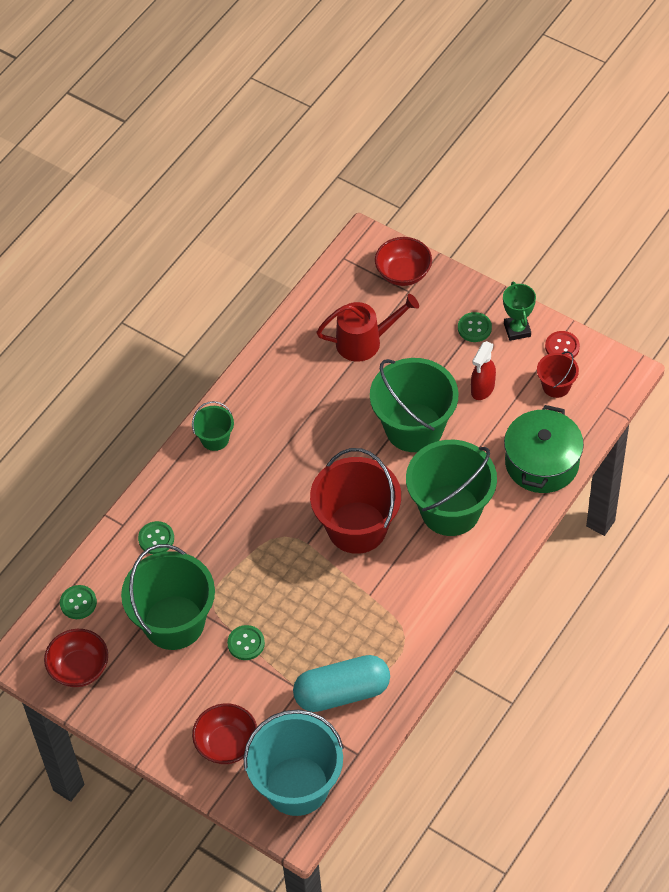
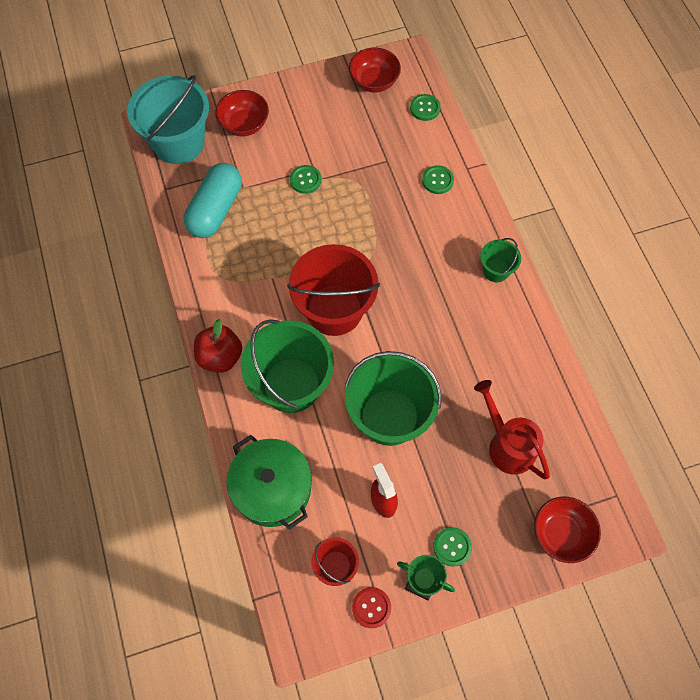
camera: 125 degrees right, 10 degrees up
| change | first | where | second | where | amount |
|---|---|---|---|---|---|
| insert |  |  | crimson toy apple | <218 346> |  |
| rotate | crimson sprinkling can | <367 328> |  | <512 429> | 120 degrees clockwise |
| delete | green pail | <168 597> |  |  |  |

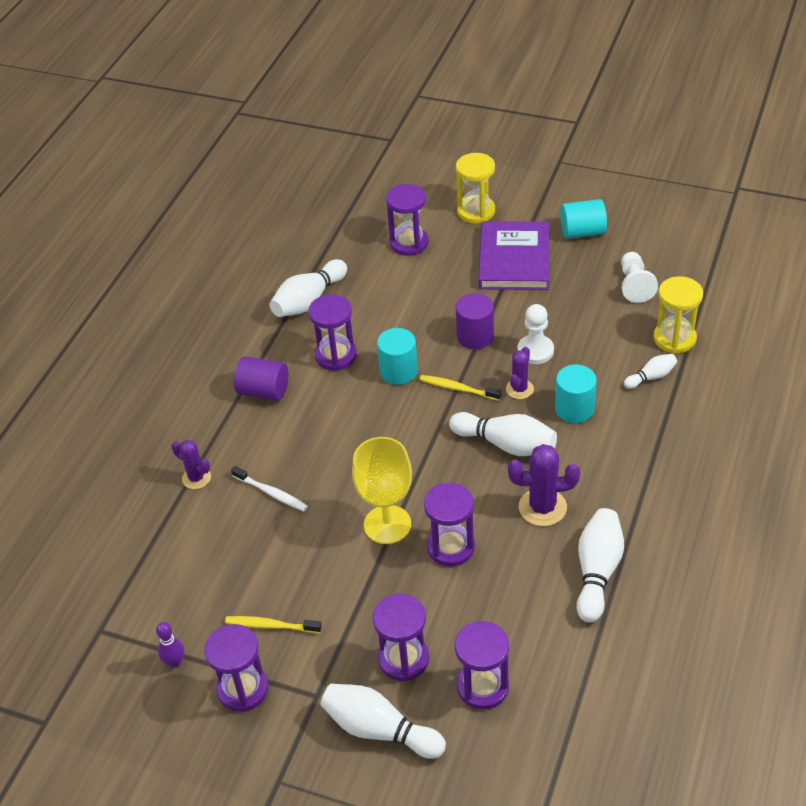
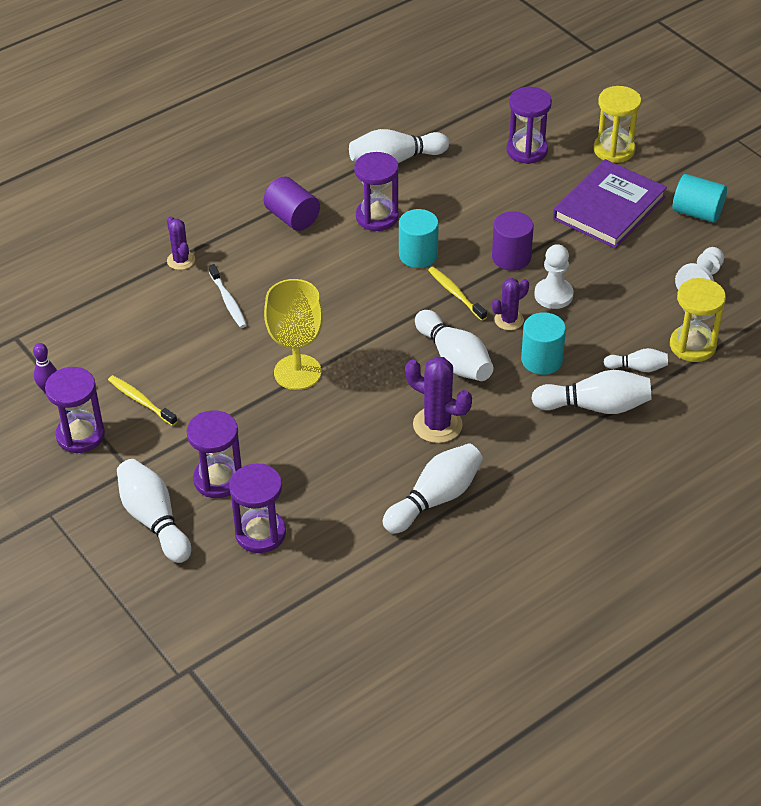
camera: 30 degrees right, 0 degrees up
| change | first | where | second | where | amount |
|---|---|---|---|---|---|
| insert |  |  | pure white tenpin | <591 392> |  |
| delete | violet sand timer | <449 524> |  |  |  |

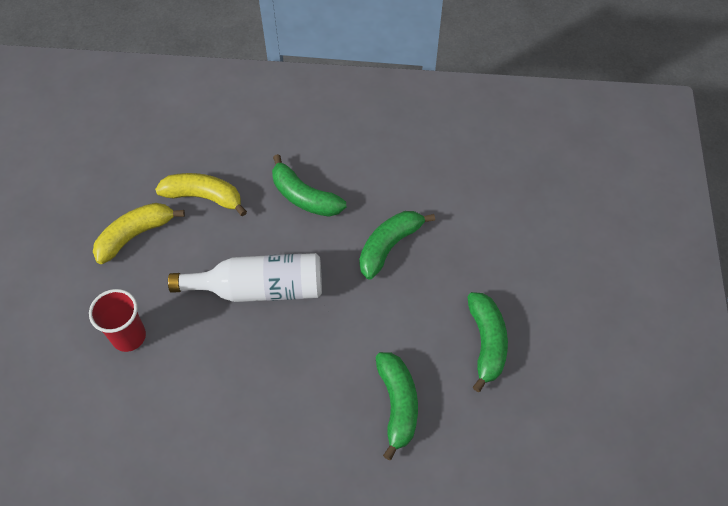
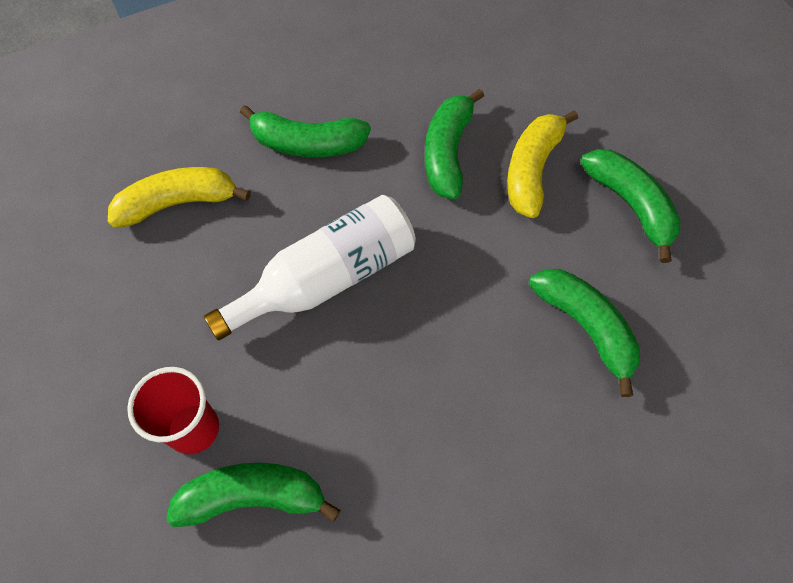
camera: 30 degrees left, 5 degrees up
| change | first | where | second | where | amount |
|---|---|---|---|---|---|
| insert |  |  | green toy banana | <253 495> |  |
| move | golden toy banana | <139 233> |  | <542 164> |  |

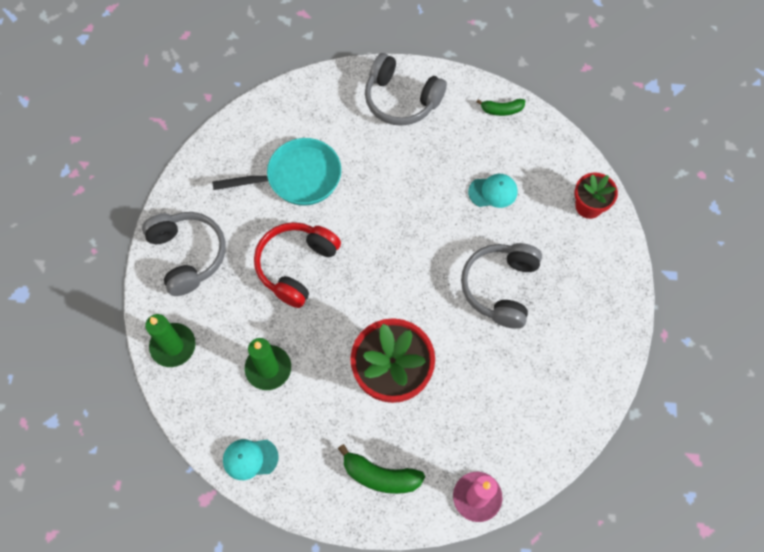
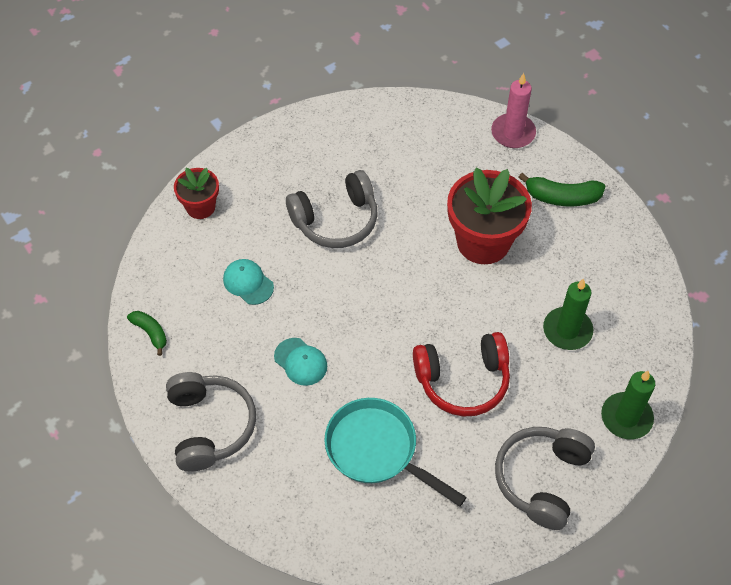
camera: 130 degrees left, 10 degrees down
| change | first | where | second | where | amount |
|---|---|---|---|---|---|
| move | aqua cap | <251 459> |  | <300 362> |  |
| rotate | green toy banana | <381 469> |  | <561 189> | 120 degrees clockwise |

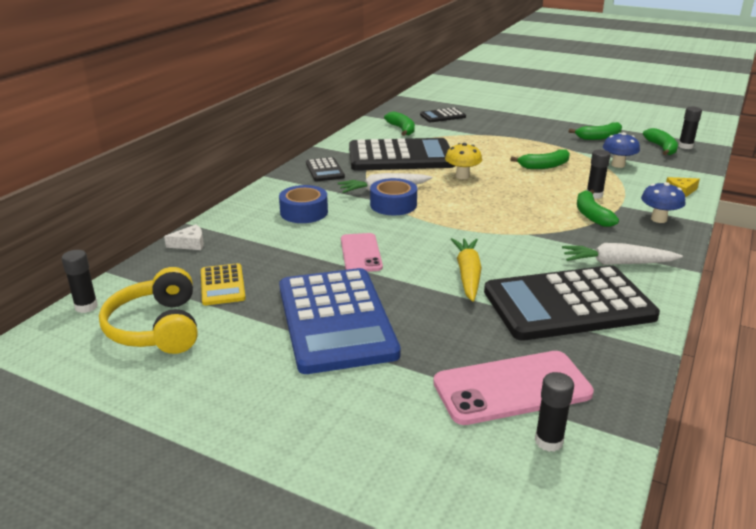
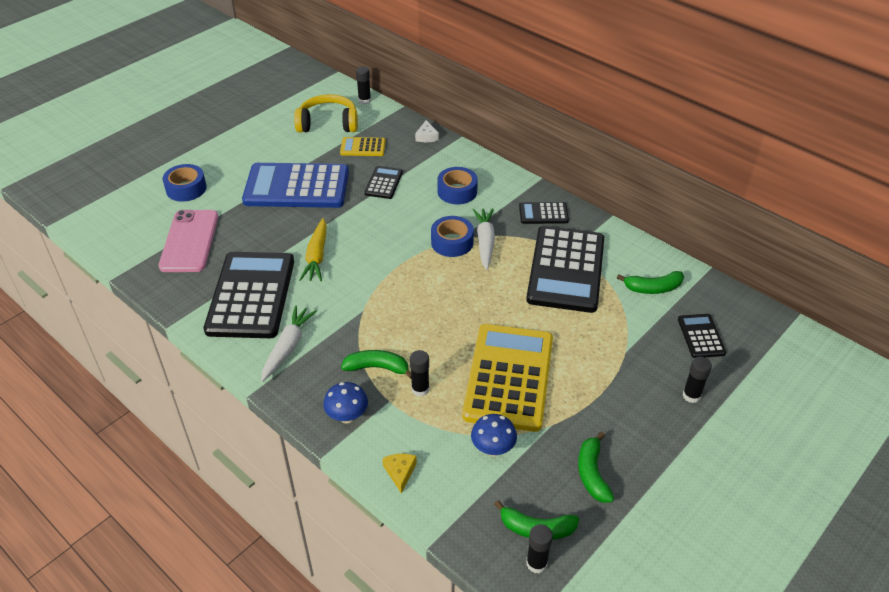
camera: 105 degrees right, 15 degrees up
| change | first | where | second | where | amount |
|---|---|---|---|---|---|
| insert |  |  | blue sticky tape | <185 183> |  |
| rotate | golden carrot | <466 270> |  | <313 249> | 75 degrees clockwise |
| insert |  |  | ebony calculator | <384 182> |  |
| replace | green toy banana | <540 159> | golden calculator | <507 378> |  |
| move | ebony glue stick | <554 412> |  | <697 380> |  |
| delete | rose-pink smartphone | <362 252> |  |  |  |
| delete | golden fungus | <463 161> |  |  |  |

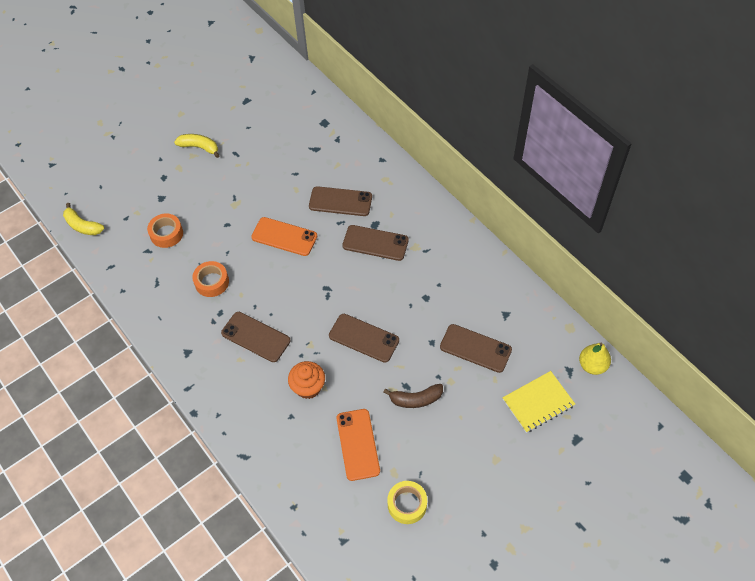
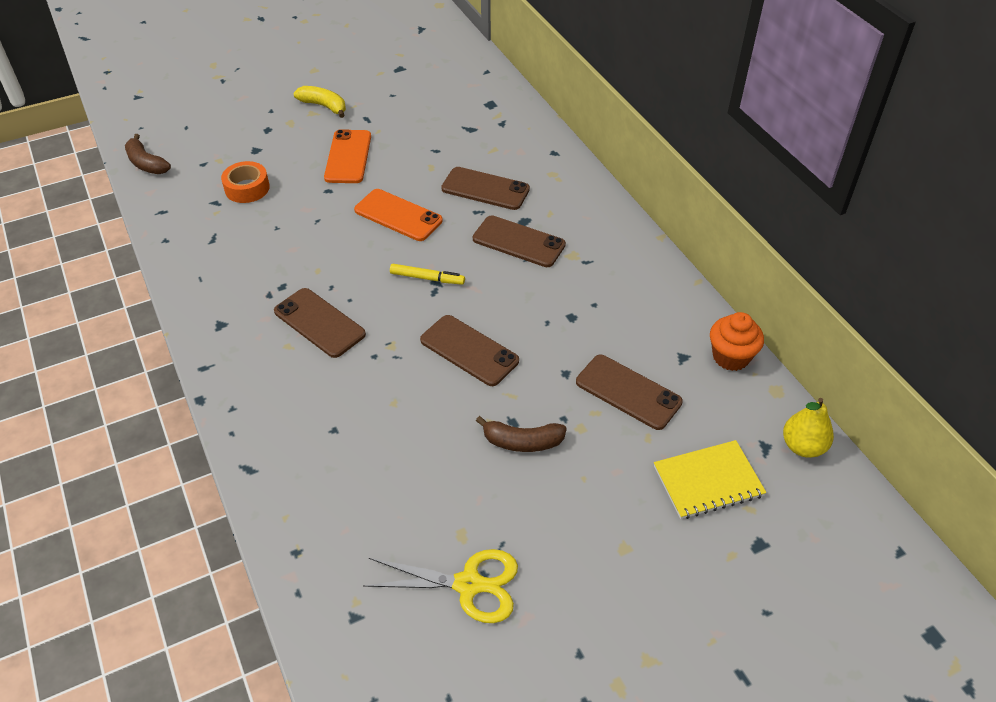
camera: 10 degrees right, 10 degrees down
| change | first | where | second | where | amount |
|---|---|---|---|---|---|
| recolor | golden toy banana | <83 219> | brown toy banana | <148 154> |  |
| move | bright orange smartphone | <358 445> |  | <347 156> |  |
| replace | golden sticky tape | <407 502> | golden shears | <440 586> |  |
| insert |  |  | golden marker pen | <427 274> |  |
| move | bright orange muffin | <306 380> |  | <737 341> |  |
| delete | bright orange sticky tape | <210 279> |  |  |  |

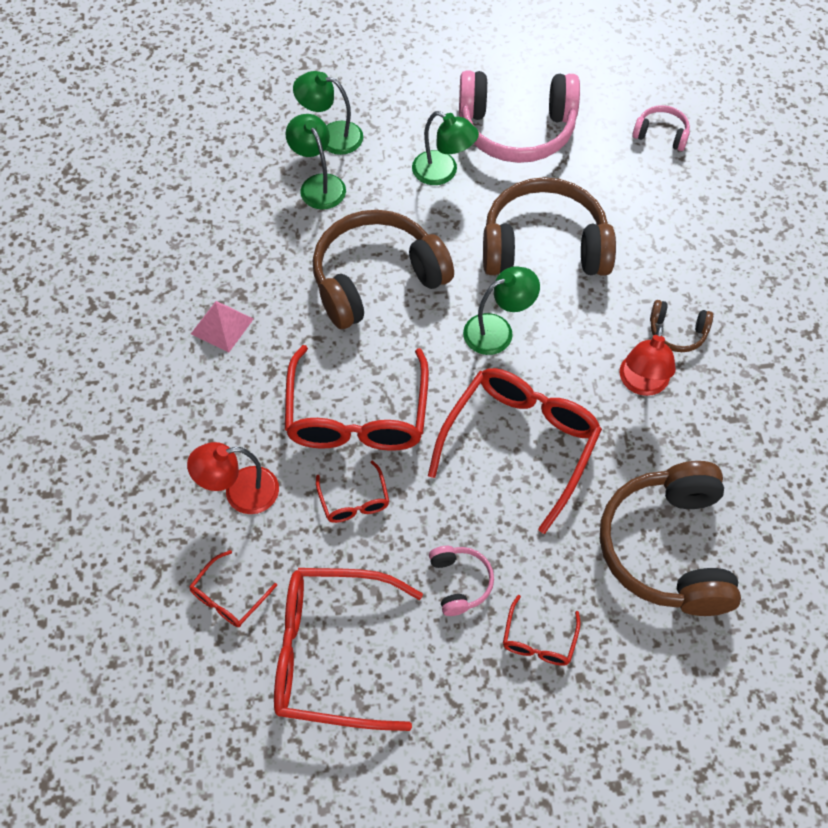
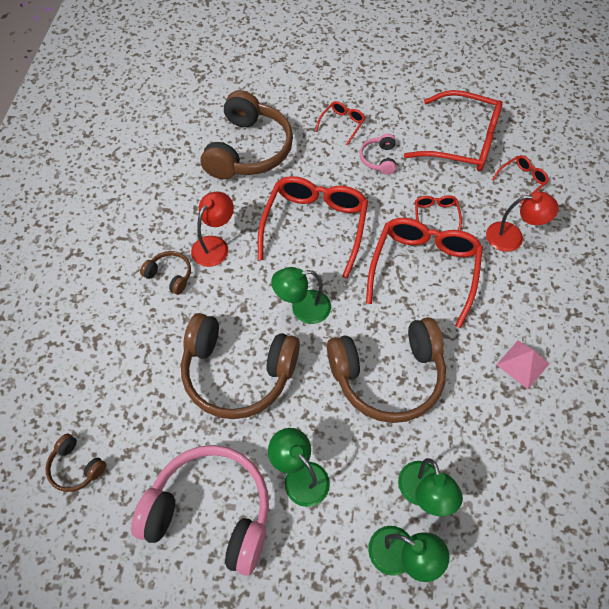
camera: 165 degrees left, 0 degrees up
| change | first | where | second | where | amount |
|---|---|---|---|---|---|
| recolor | rose-pink over-ear headphones | <661 128> | brown over-ear headphones | <75 463> |  |
| rotate | crimson spectacles | <515 451> |  | <313 227> | 150 degrees clockwise |

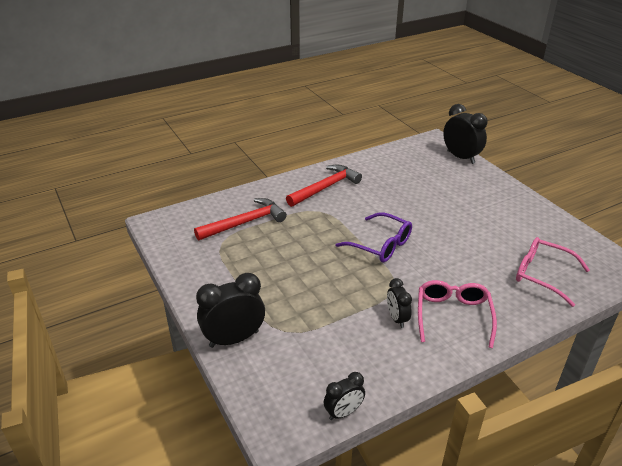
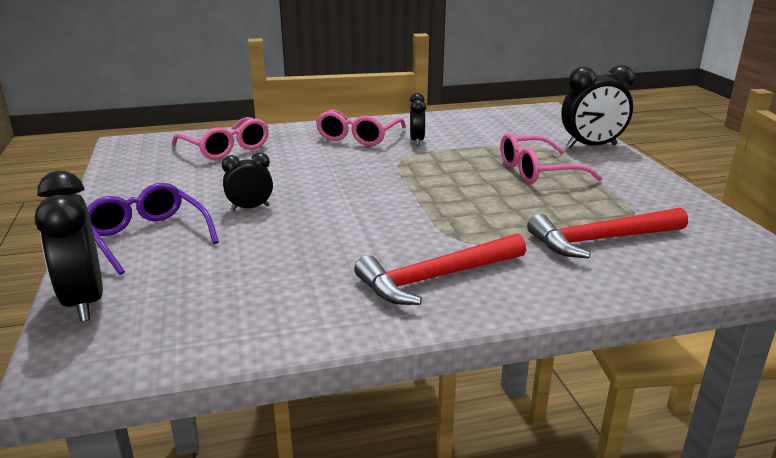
camera: 165 degrees left, 10 degrees down
| change | first | where | second | where | amount |
|---|---|---|---|---|---|
| move | violet spectacles | <373 237> |  | <153 229> |  |
| move | ebony clock | <344 396> |  | <247 181> |  |
| insert |  |  | rose-pink spectacles | <551 158> |  |

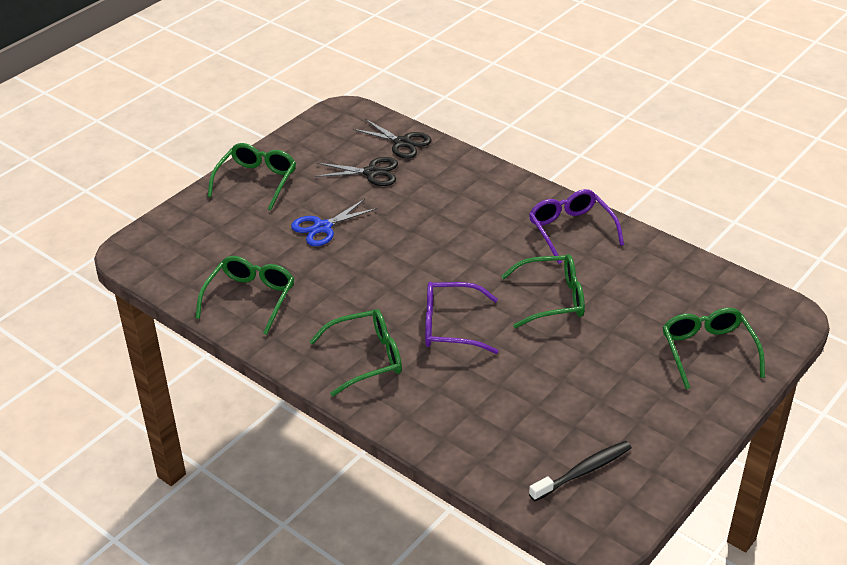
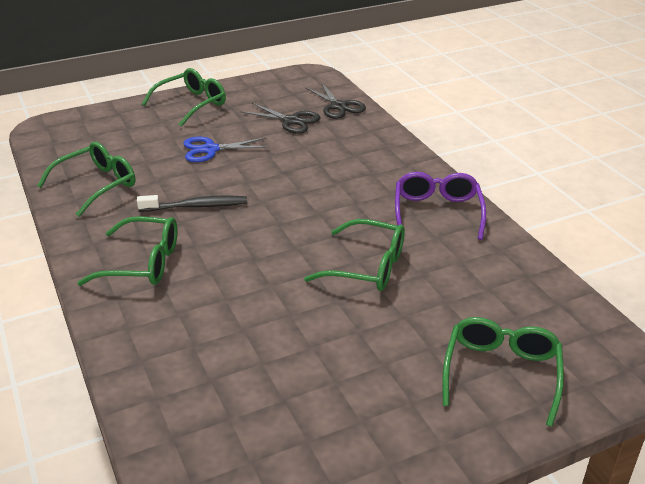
camera: 25 degrees right, 5 degrees down
| change | first | where | second | where | amount |
|---|---|---|---|---|---|
| move | ebony dental brush | <580 471> |  | <192 203> |  |
| delete | violet spectacles | <462 318> |  |  |  |

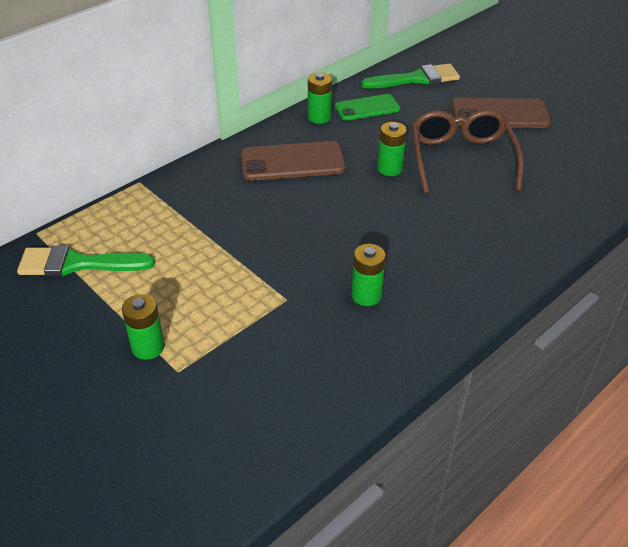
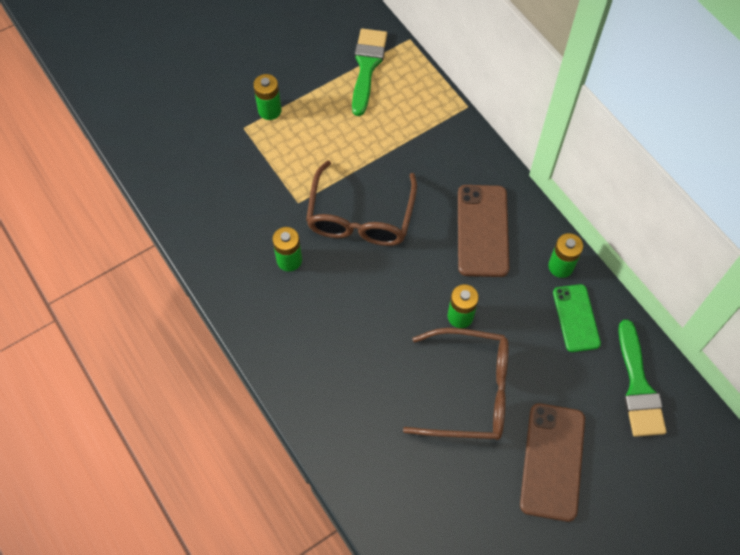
camera: 100 degrees right, 20 degrees up
| change | first | where | second | where | amount |
|---|---|---|---|---|---|
| insert |  |  | brown spectacles | <361 203> |  |

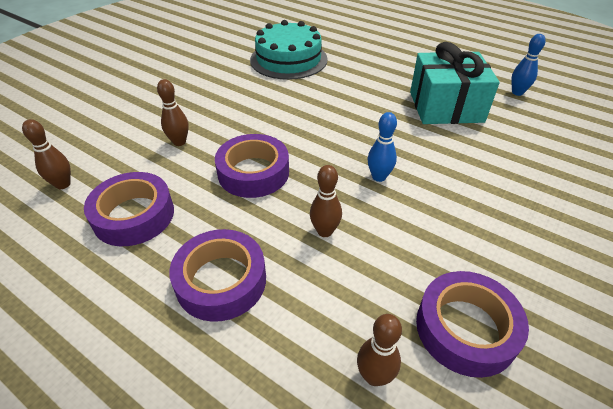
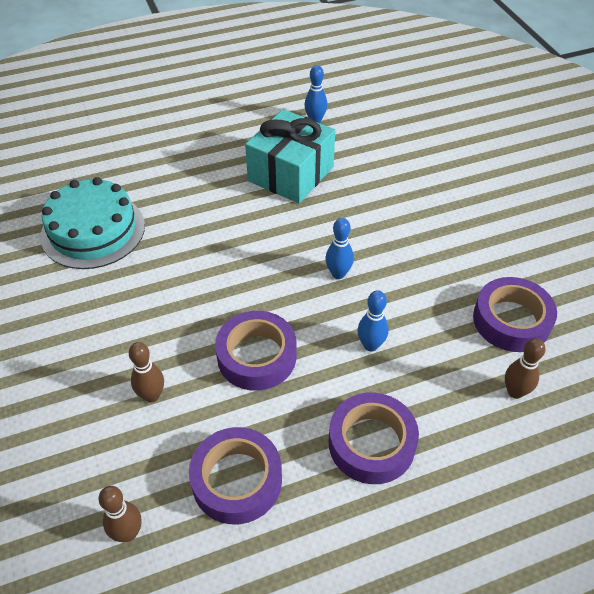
camera: 55 degrees left, 5 degrees up
| change | first | where | second | where | amount |
|---|---|---|---|---|---|
| recolor | brown tenpin | <326 201> | blue tenpin | <373 321> |  |

